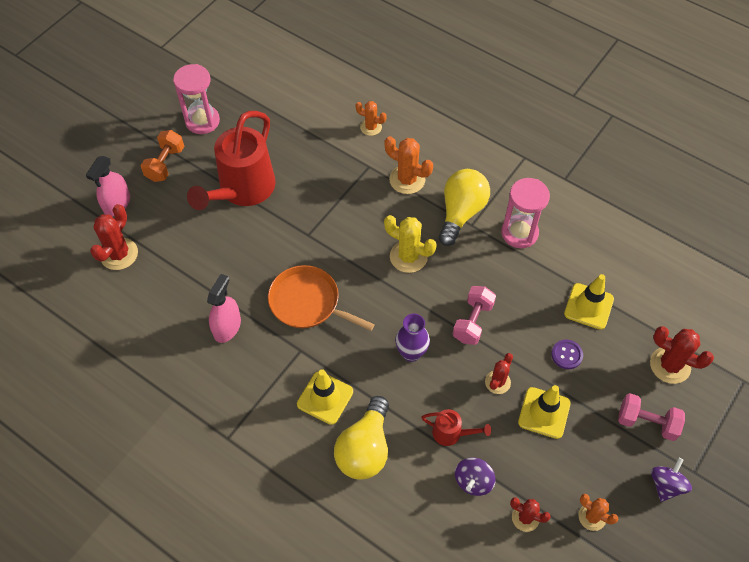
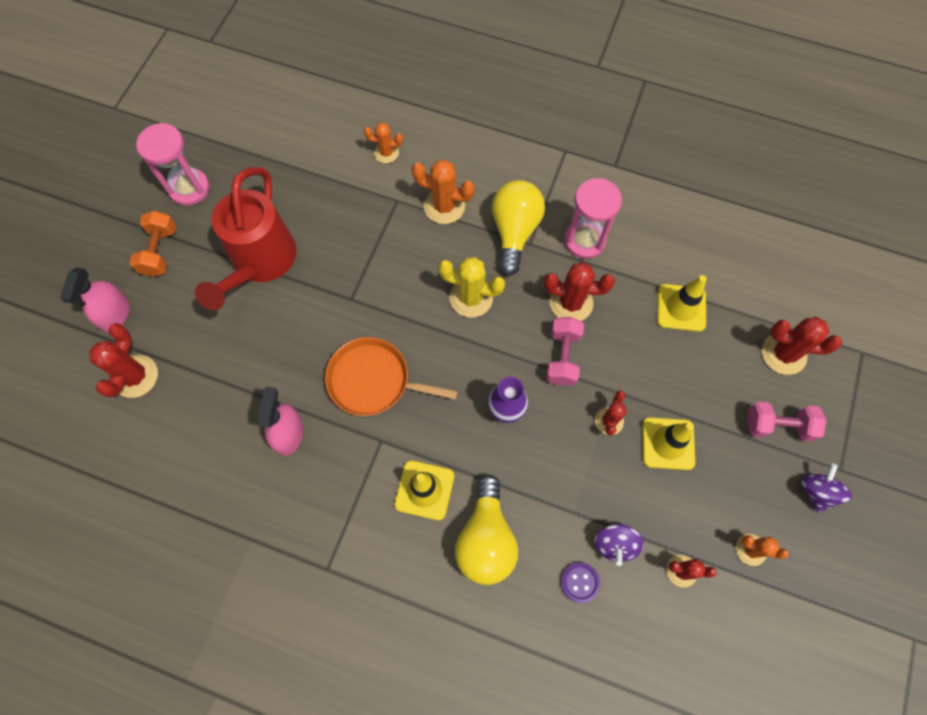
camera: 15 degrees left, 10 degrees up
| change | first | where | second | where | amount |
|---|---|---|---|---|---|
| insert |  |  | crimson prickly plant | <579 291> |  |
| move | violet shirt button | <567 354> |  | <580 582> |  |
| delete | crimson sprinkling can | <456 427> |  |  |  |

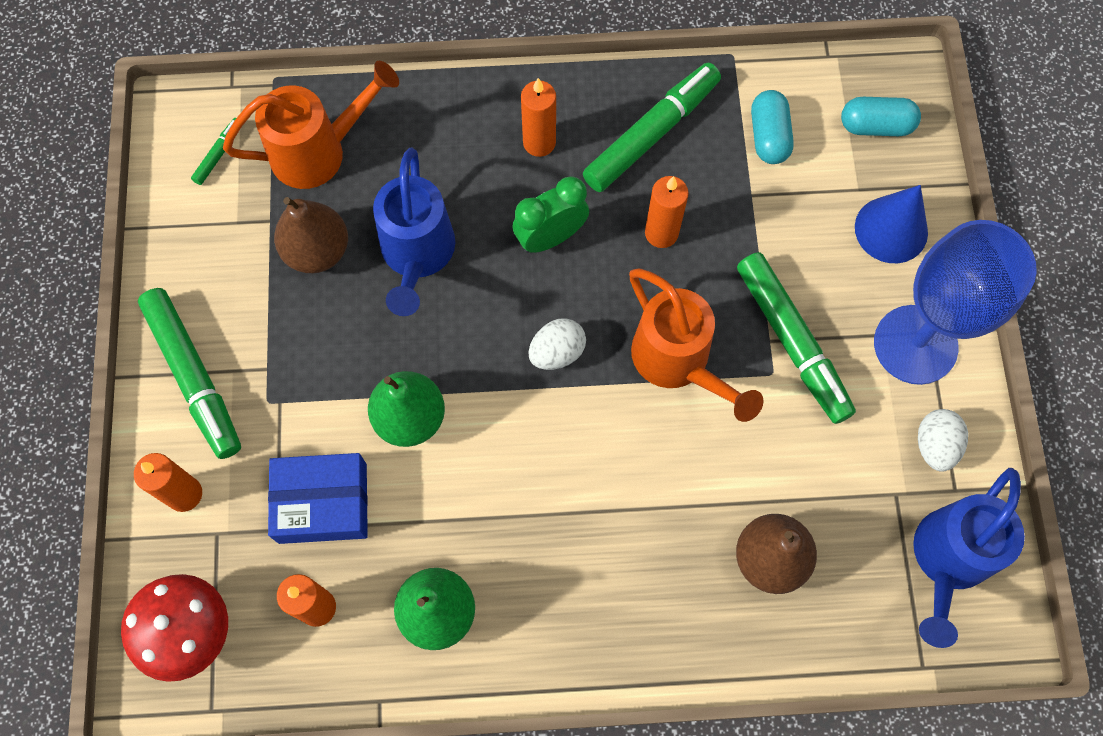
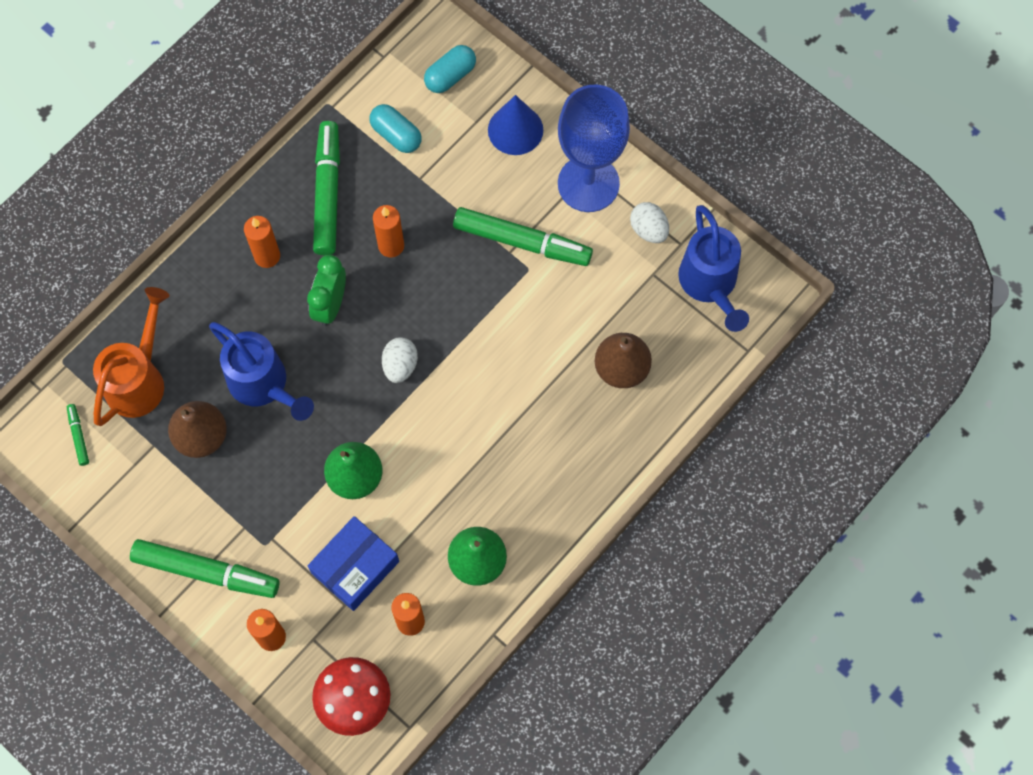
camera: 45 degrees left, 0 degrees up
| change | first | where | second | where | amount |
|---|---|---|---|---|---|
| delete | bright orange sprinkling can | <696 345> |  |  |  |

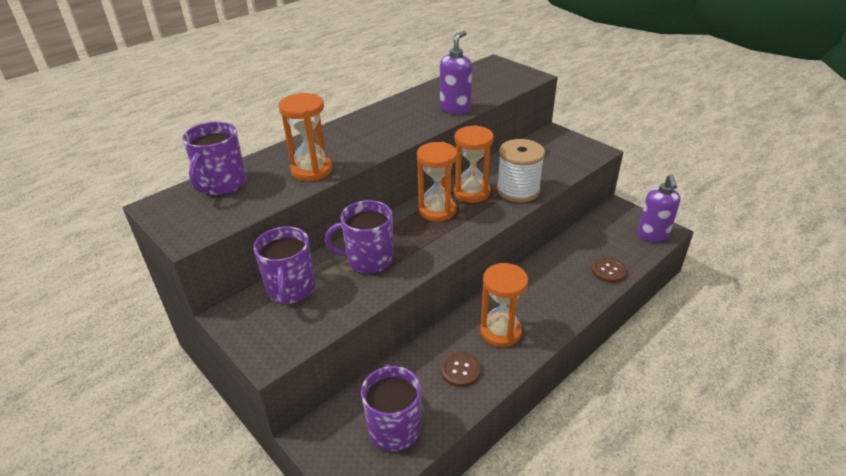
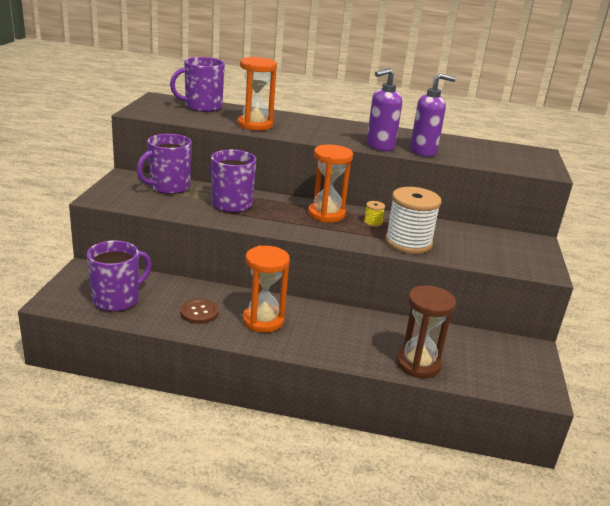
camera: 50 degrees right, 10 degrees down
| change | first | where | second | where | amount |
|---|---|---|---|---|---|
| replace | bright orange sand timer | <474 164> | golden bobbin | <374 214> |  |
| move | violet pump bottle | <659 208> |  | <384 109> |  |
| replace | brown shirt button | <609 270> | brown sand timer | <426 331> |  |

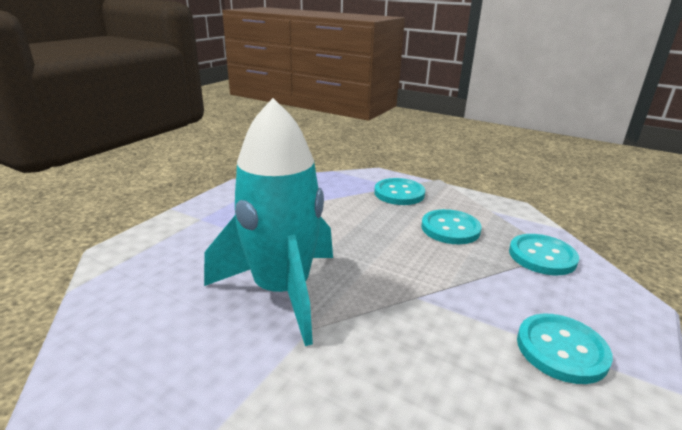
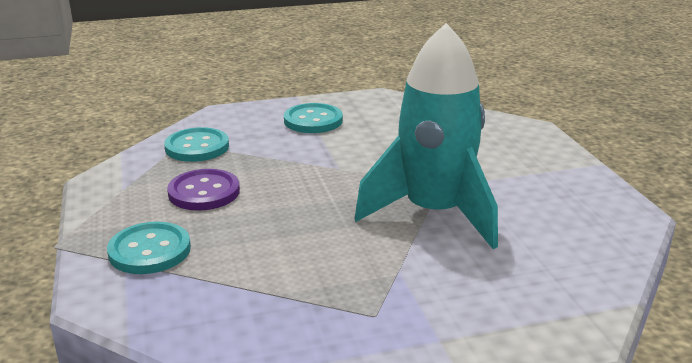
camera: 135 degrees left, 0 degrees up
| change | first | where | second | where | amount |
|---|---|---|---|---|---|
| recolor | aqua shirt button | <451 226> | violet shirt button | <203 190> |  |

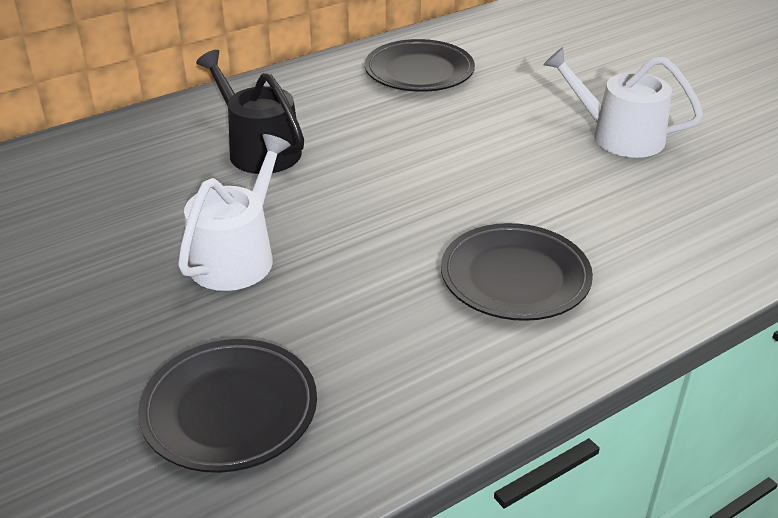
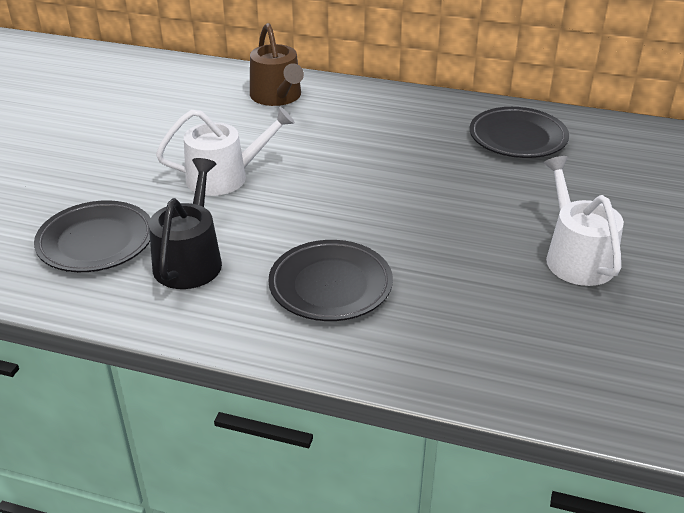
camera: 50 degrees right, 0 degrees up
| change | first | where | second | where | amount |
|---|---|---|---|---|---|
| move | ebony sprinkling can | <250 112> |  | <185 223> |  |
| insert |  |  | brown sprinkling can | <277 64> |  |

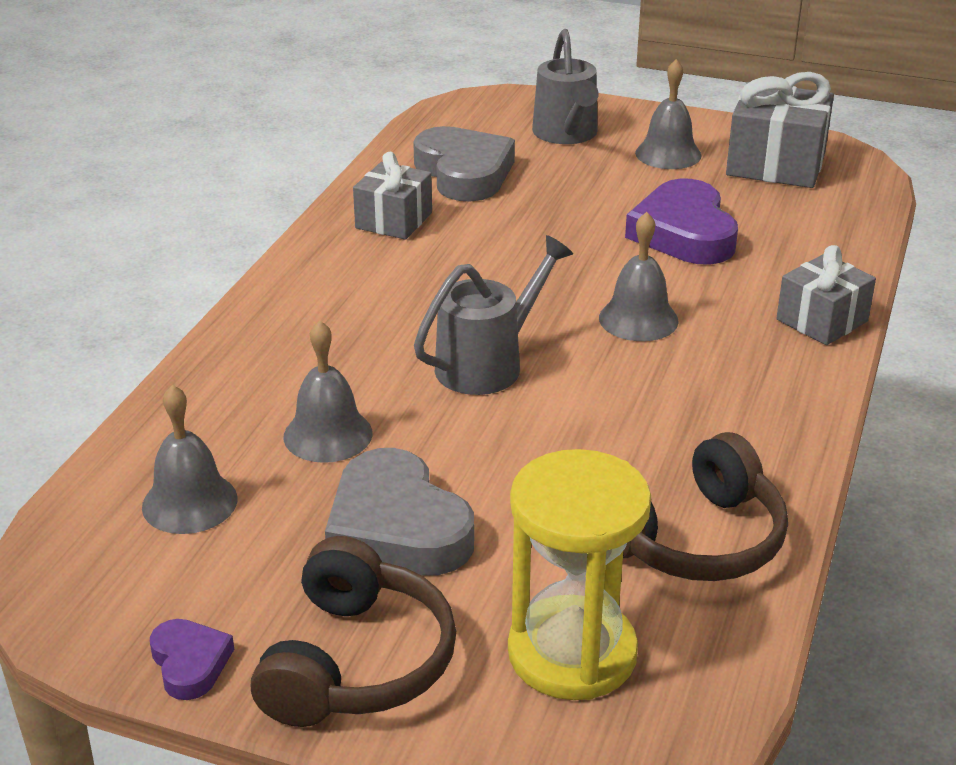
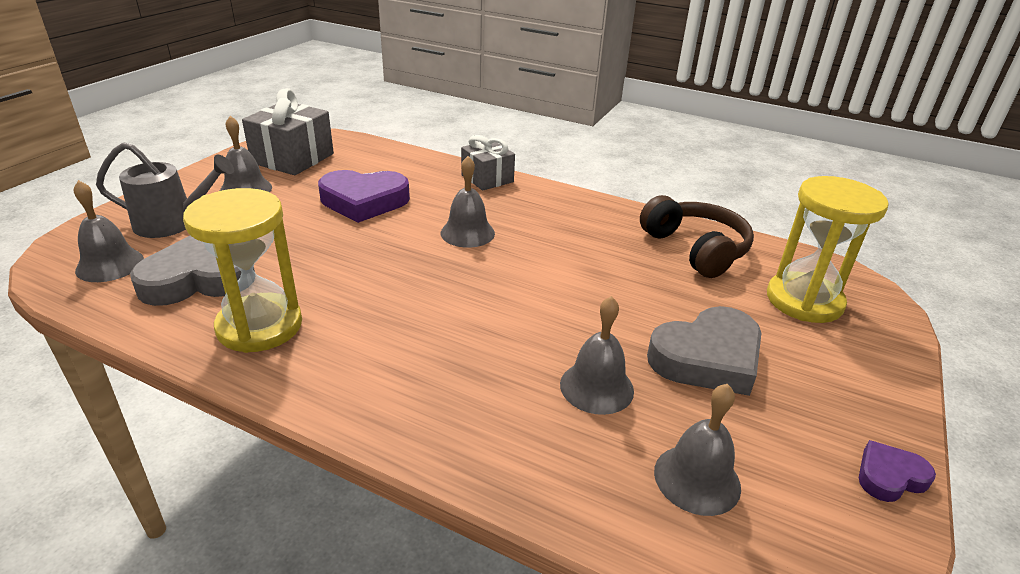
camera: 85 degrees left, 0 degrees up
| change | first | where | second | where | amount |
|---|---|---|---|---|---|
| insert |  |  | ash-grey bell | <109 231> |  |
| replace | ash-grey wrapped gift | <392 195> | golden sand timer | <242 270> |  |
| delete | brown over-ear headphones | <353 631> |  |  |  |
| delete | ash-grey sprinkling can | <493 315> |  |  |  |

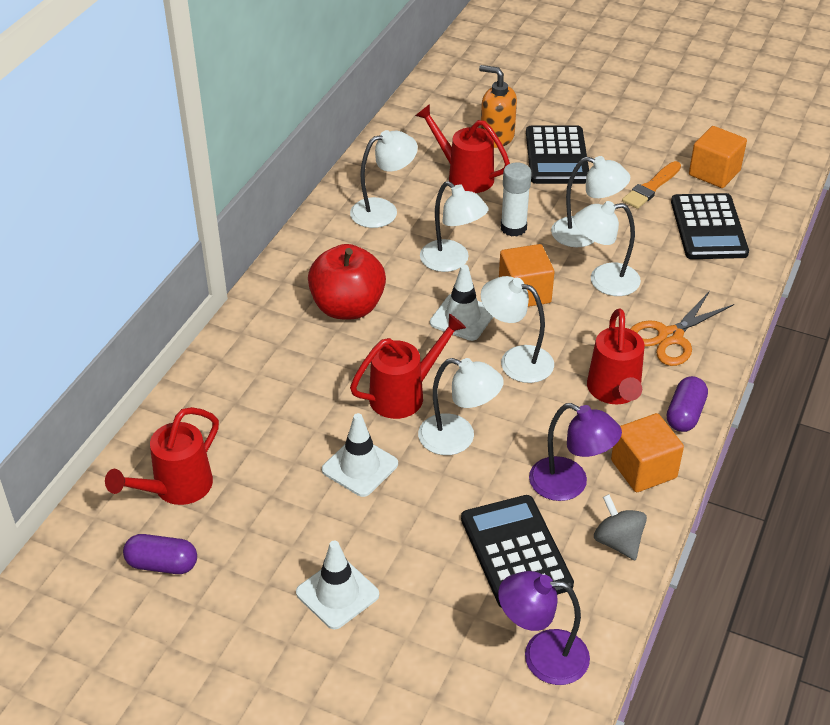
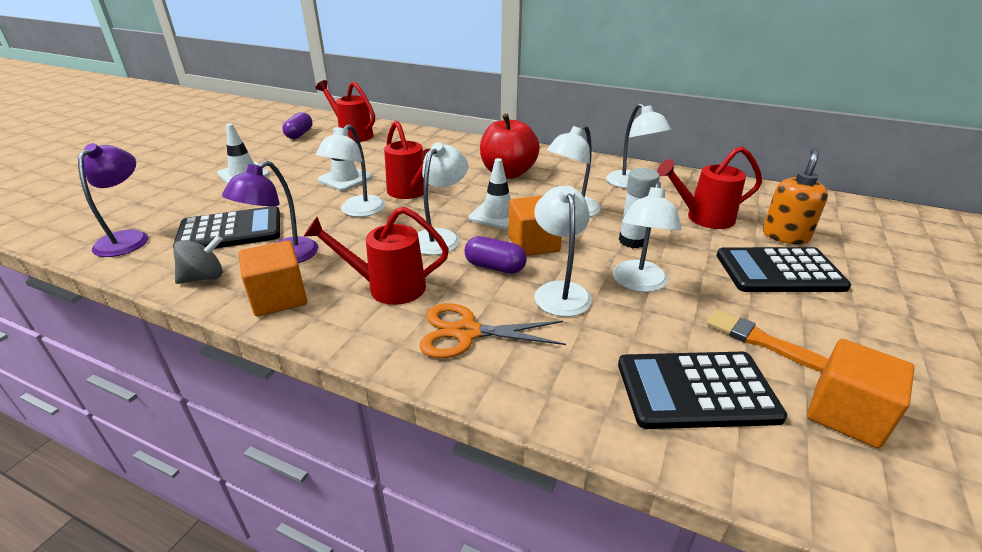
camera: 90 degrees right, 10 degrees down
| change | first | where | second | where | amount |
|---|---|---|---|---|---|
| rotate | bright orange shears | <682 328> |  | <493 330> | 45 degrees counterclockwise |
| move | violet pill | <687 404> |  | <496 255> |  |
| rotate | crimson sprinkling can | <462 148> |  | <709 187> | 135 degrees counterclockwise |

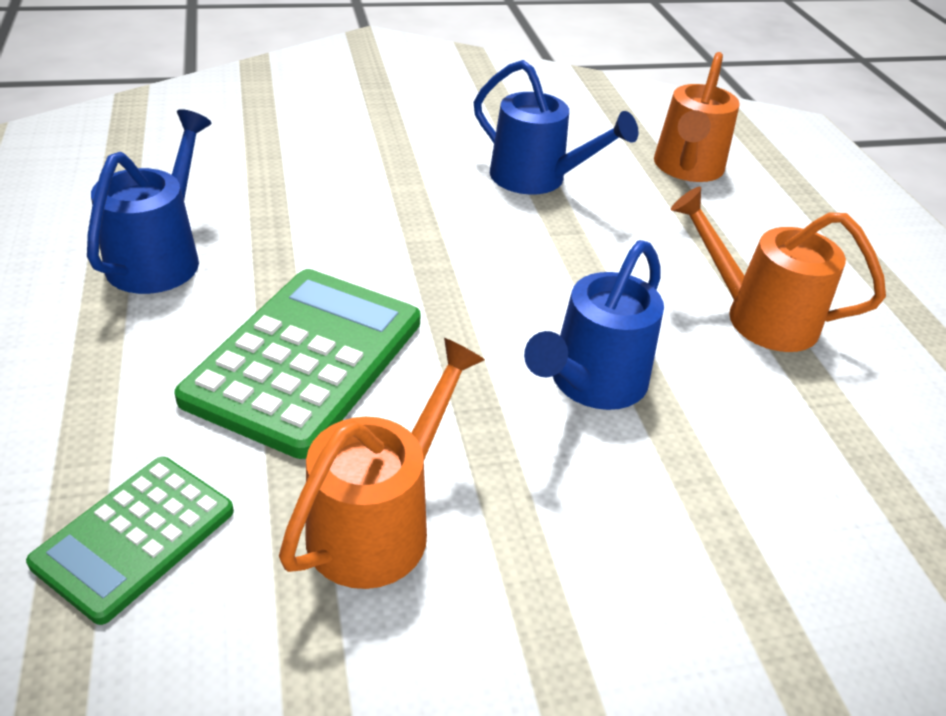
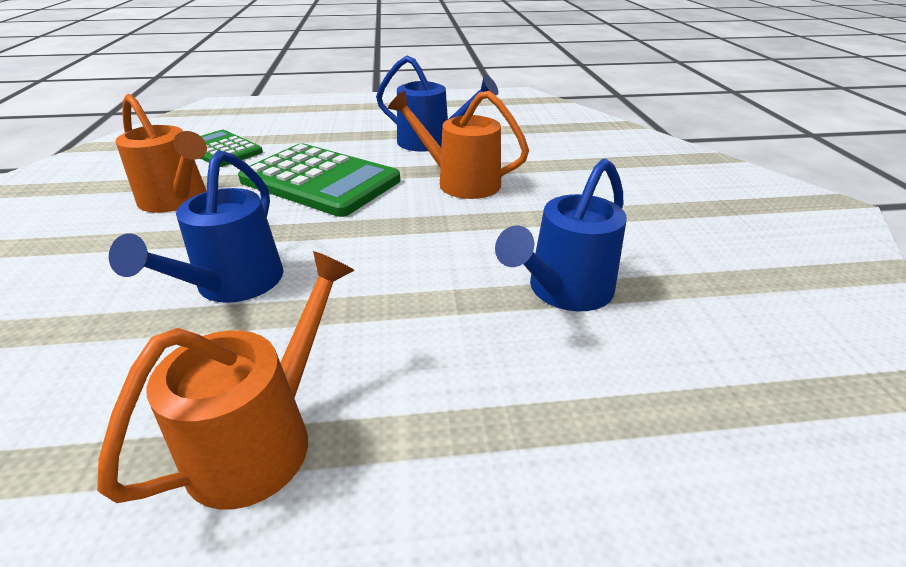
camera: 100 degrees right, 5 degrees down
| change | first | where | second | where | amount |
|---|---|---|---|---|---|
| rotate | blue sprinkling can | <594 325> |  | <196 226> | 120 degrees counterclockwise |
| move | bright orange sprinkling can | <697 117> |  | <458 145> |  |

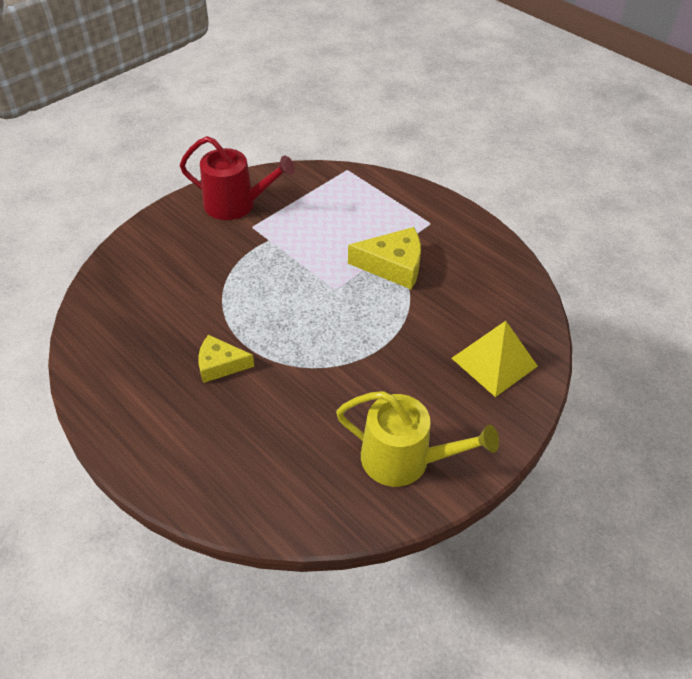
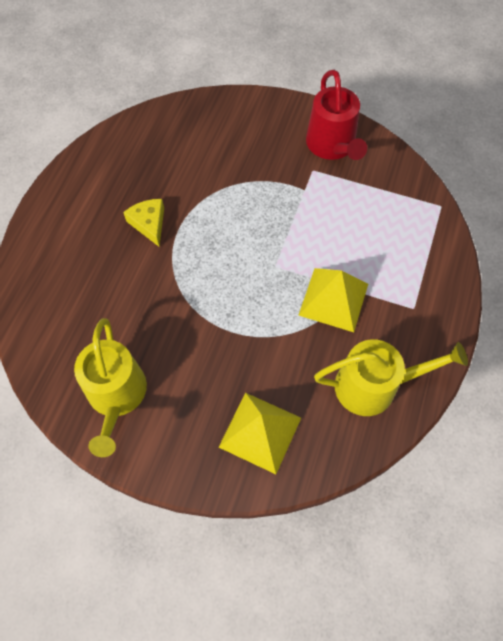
camera: 65 degrees right, 15 degrees up
| change | first | where | second | where | amount |
|---|---|---|---|---|---|
| replace | golden cheese | <384 258> | golden pyramid | <333 300> |  |
| insert |  |  | golden sprinkling can | <391 377> |  |

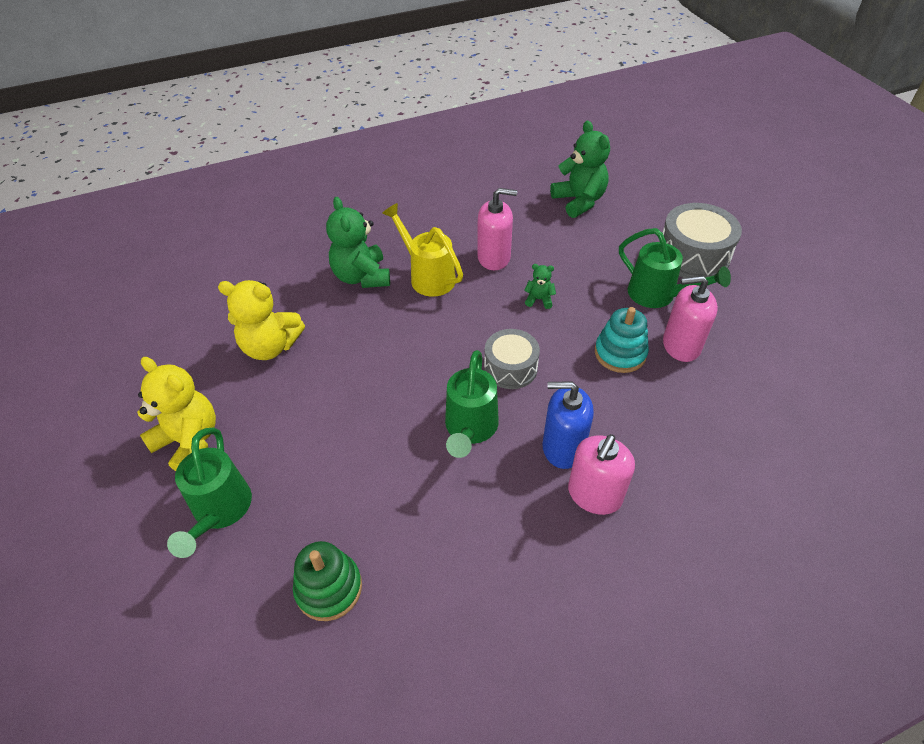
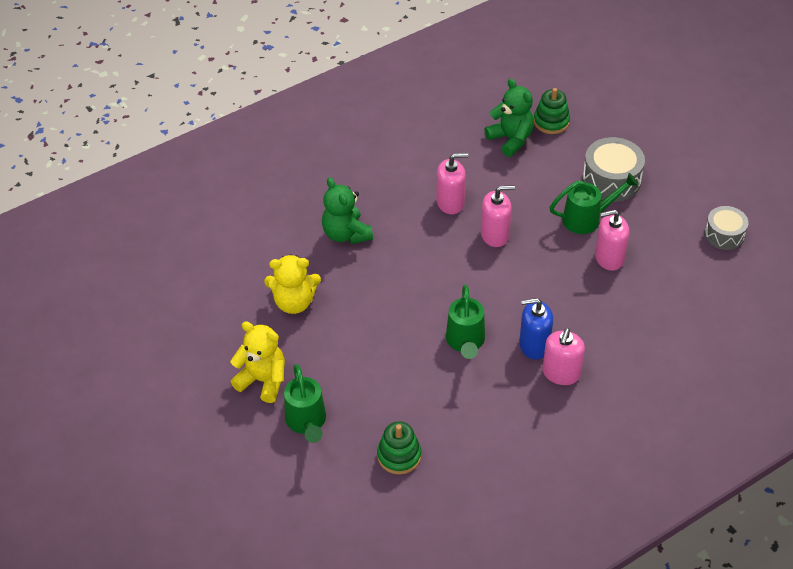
camera: 10 degrees left, 0 degrees up
| change | first | where | second | where | amount |
|---|---|---|---|---|---|
| replace | green teddy | <540 286> | rose-pink pump bottle | <498 216> |  |
| insert |  |  | green stacking toy | <552 111> |  |
| rotate | green sprinkling can | <675 268> |  | <594 203> | 45 degrees counterclockwise |
| move | ash-grey drum | <512 359> |  | <726 228> |  |
| delete | golden sprinkling can | <422 250> |  |  |  |
| delete | aqua stacking toy | <622 340> |  |  |  |

